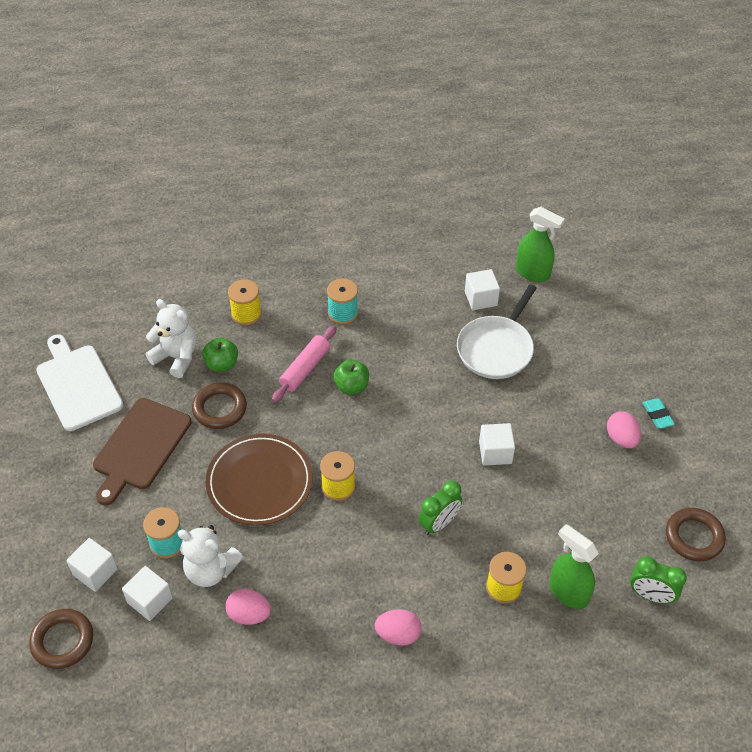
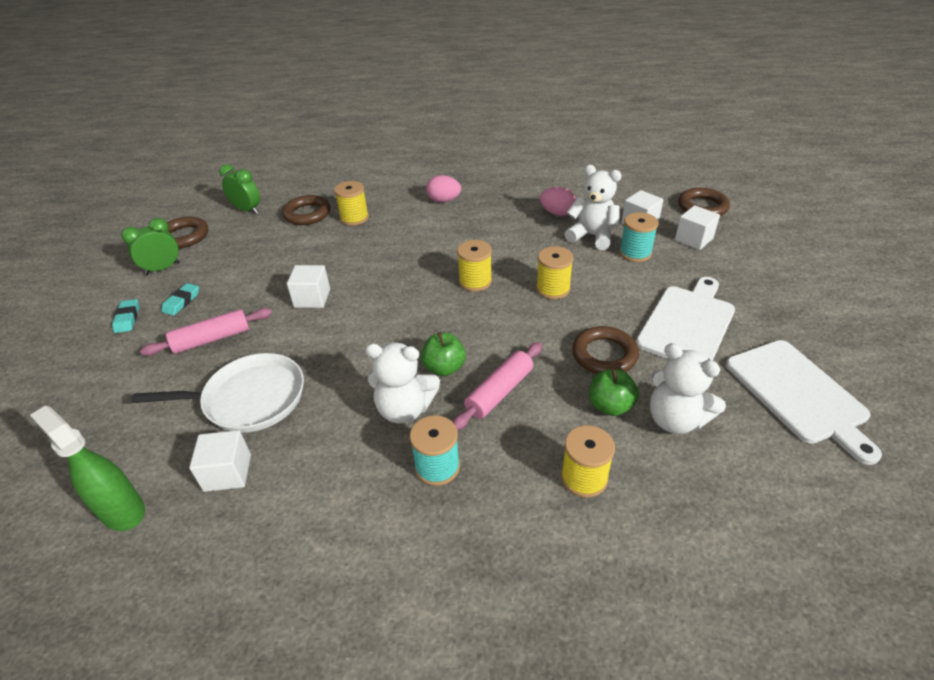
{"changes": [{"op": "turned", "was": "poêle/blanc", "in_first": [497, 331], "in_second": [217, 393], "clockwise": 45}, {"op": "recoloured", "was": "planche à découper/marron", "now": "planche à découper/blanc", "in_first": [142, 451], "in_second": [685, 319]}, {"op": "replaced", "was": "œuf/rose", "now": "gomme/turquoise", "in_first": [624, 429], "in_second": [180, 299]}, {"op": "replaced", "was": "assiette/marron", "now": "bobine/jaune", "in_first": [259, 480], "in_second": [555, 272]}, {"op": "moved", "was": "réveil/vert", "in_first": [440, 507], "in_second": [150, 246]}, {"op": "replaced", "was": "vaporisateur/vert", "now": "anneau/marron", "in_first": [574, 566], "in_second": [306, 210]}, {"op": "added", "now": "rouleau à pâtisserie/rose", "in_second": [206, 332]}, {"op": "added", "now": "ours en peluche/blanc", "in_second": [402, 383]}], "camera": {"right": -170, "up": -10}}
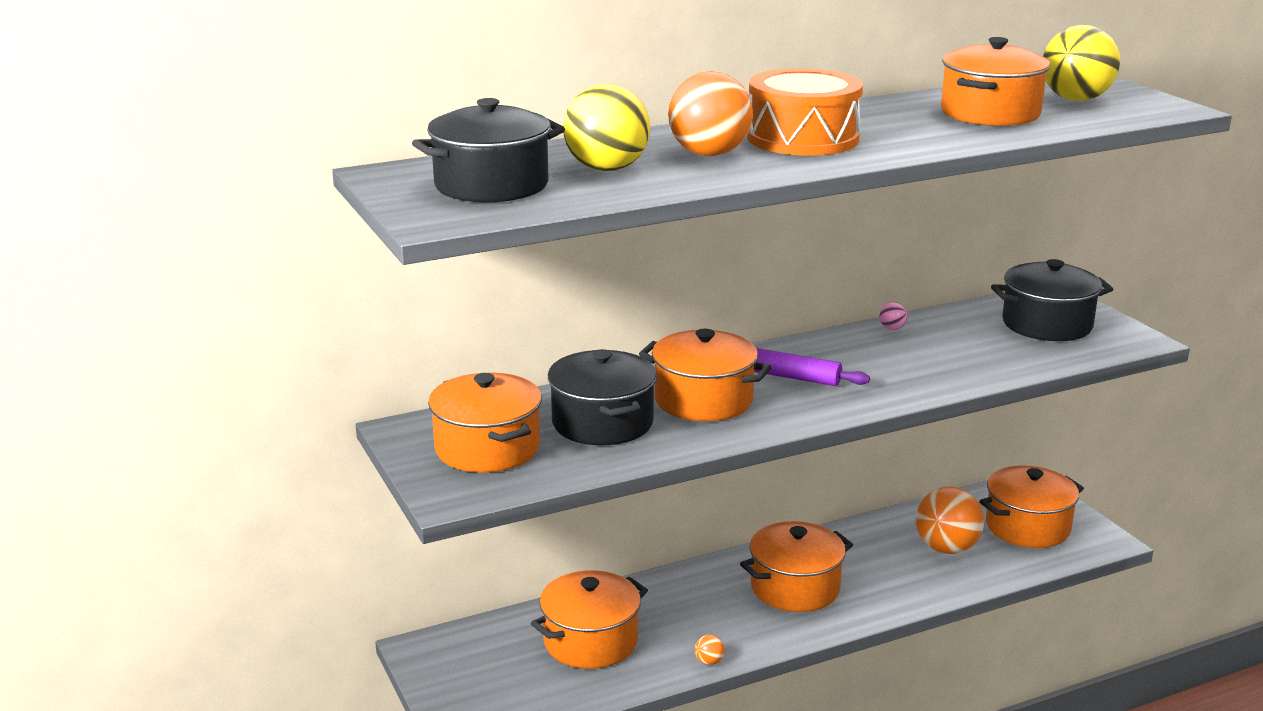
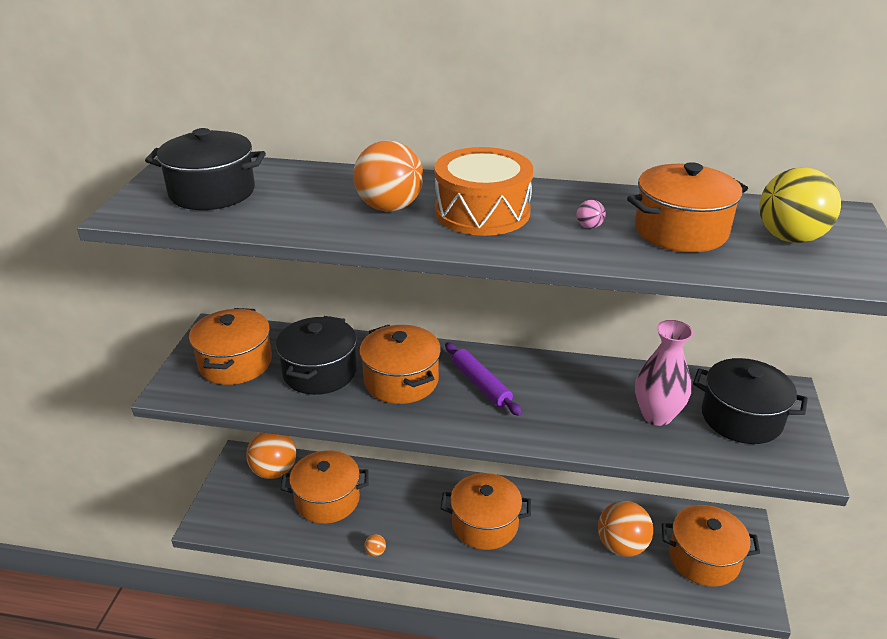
{"changes": [{"op": "removed", "was": "balle/jaune", "in_first": [606, 128]}, {"op": "moved", "was": "balle/rose", "in_first": [893, 316], "in_second": [591, 214]}, {"op": "added", "now": "vase/rose", "in_second": [664, 373]}, {"op": "added", "now": "balle/orange", "in_second": [271, 455]}], "camera": {"right": 35, "up": 10}}
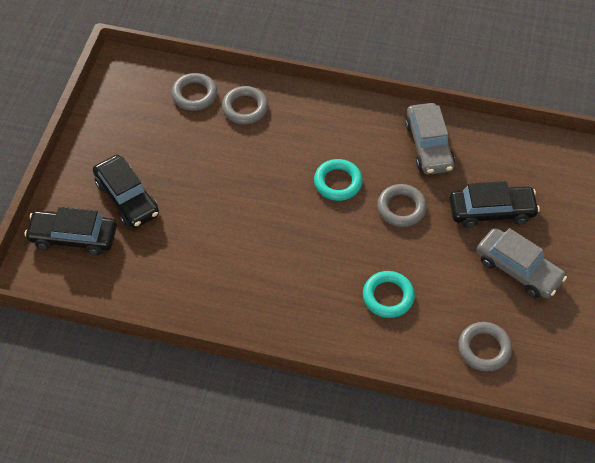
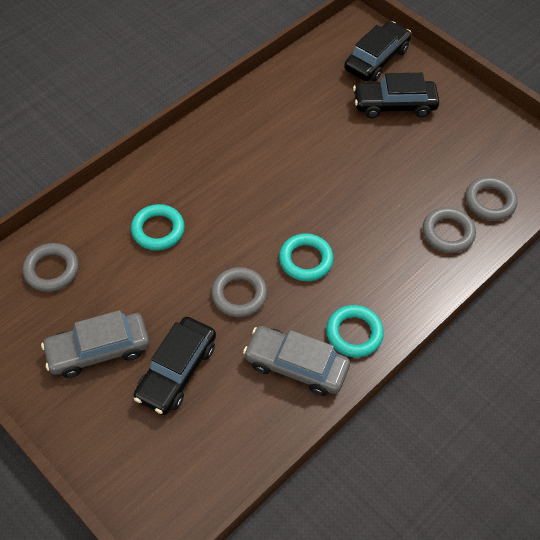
{"changes": [{"op": "added", "now": "anneau/turquoise", "in_second": [355, 331]}], "camera": {"right": 120, "up": 0}}
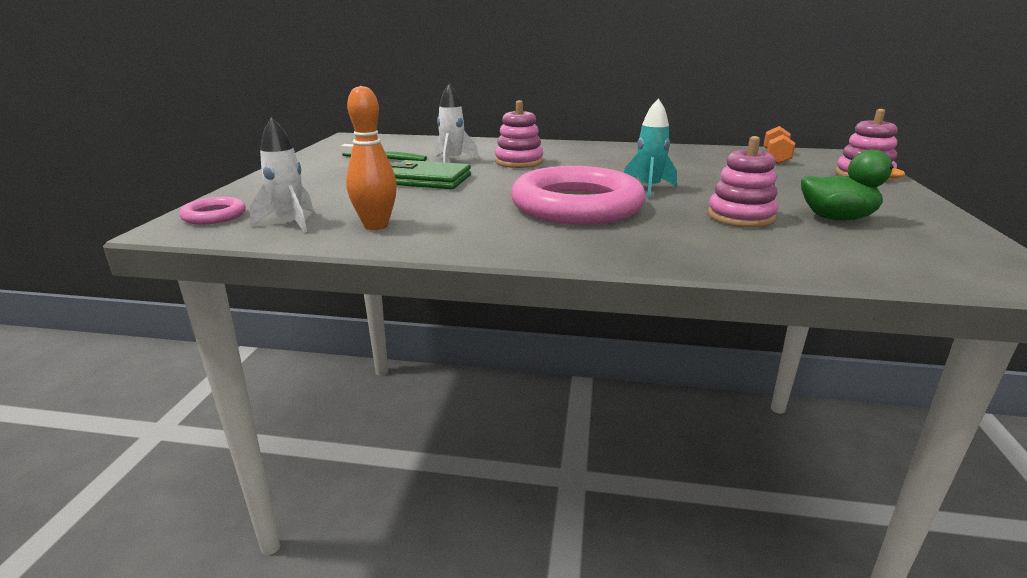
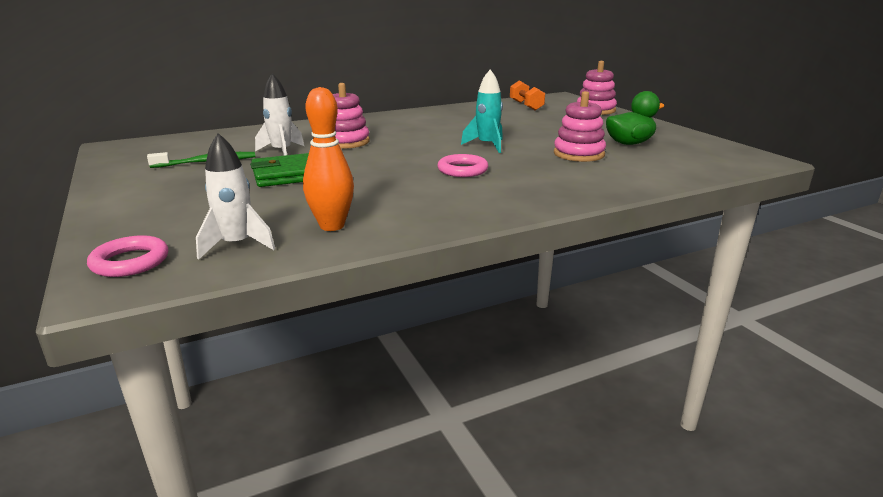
{"changes": [{"op": "resized", "was": "anneau/rose", "in_first": [578, 195], "in_second": [462, 165], "ratio": 0.43}], "camera": {"right": -35, "up": 0}}
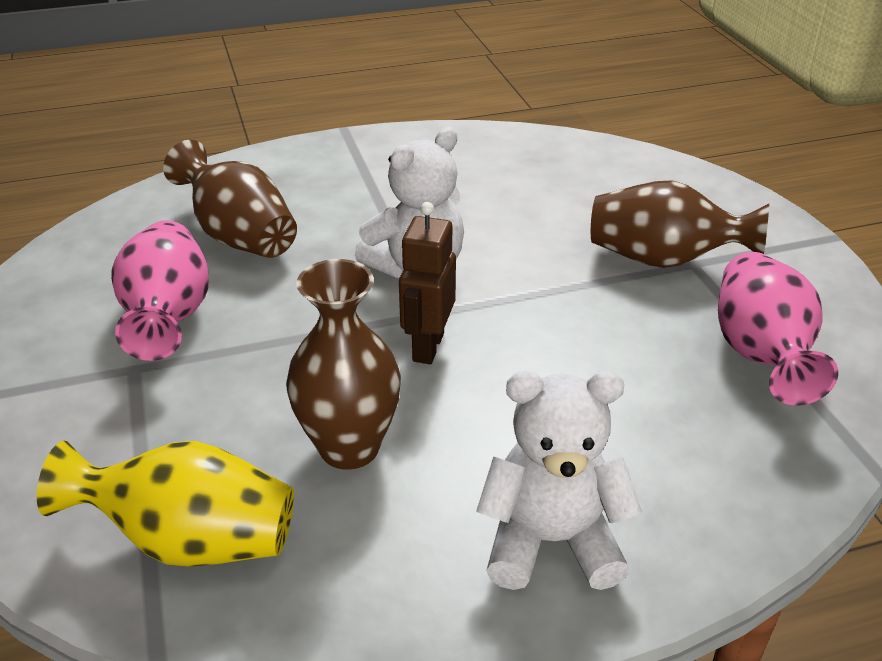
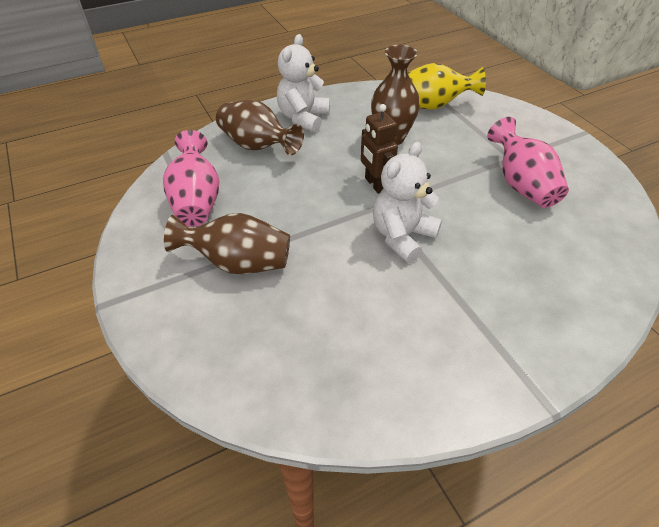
{"changes": [{"op": "moved", "was": "vase/marron", "in_first": [230, 199], "in_second": [260, 127]}, {"op": "turned", "was": "robot/marron", "in_first": [427, 283], "in_second": [379, 149], "clockwise": 150}, {"op": "turned", "was": "ours en peluche/blanc", "in_first": [559, 480], "in_second": [303, 83], "clockwise": 120}], "camera": {"right": 170, "up": 10}}
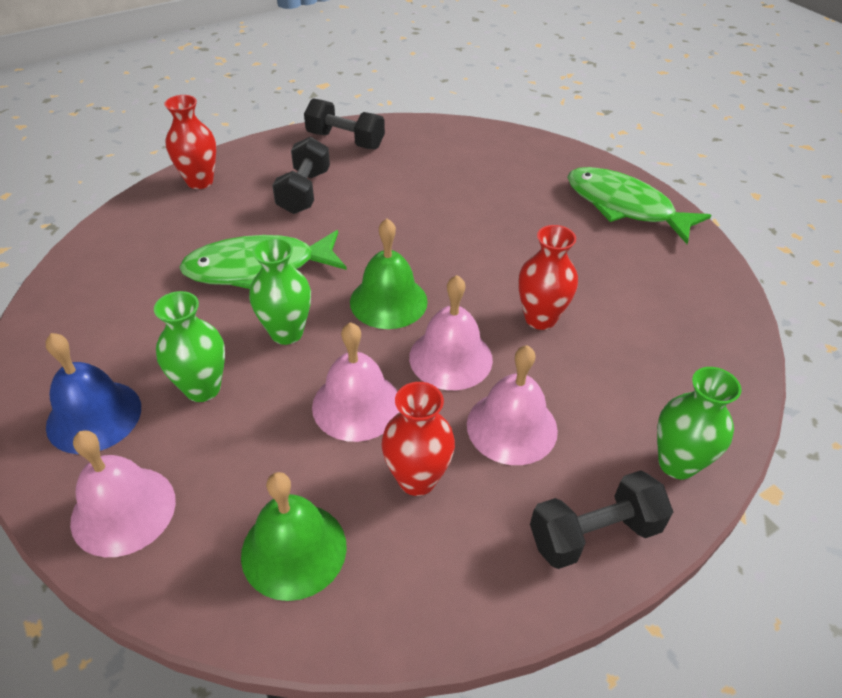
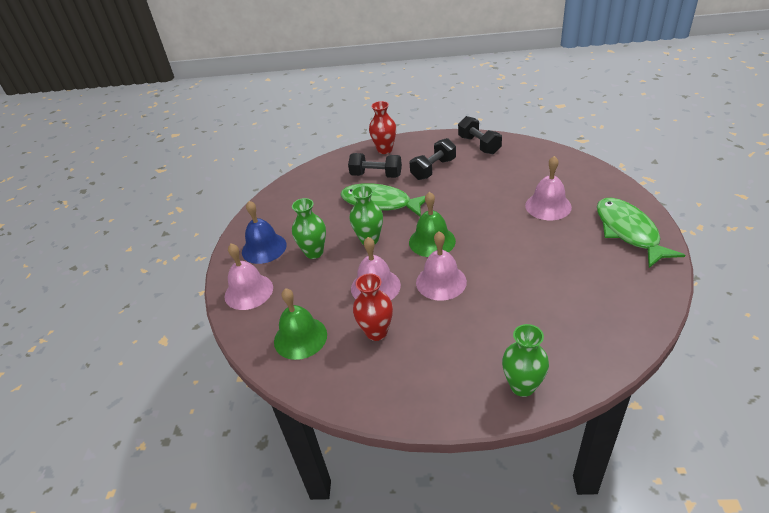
{"changes": [{"op": "removed", "was": "vase/rouge", "in_first": [548, 277]}, {"op": "moved", "was": "cloche/rose", "in_first": [512, 405], "in_second": [548, 188]}, {"op": "moved", "was": "haltère/noir", "in_first": [601, 519], "in_second": [375, 165]}], "camera": {"right": 40, "up": -5}}
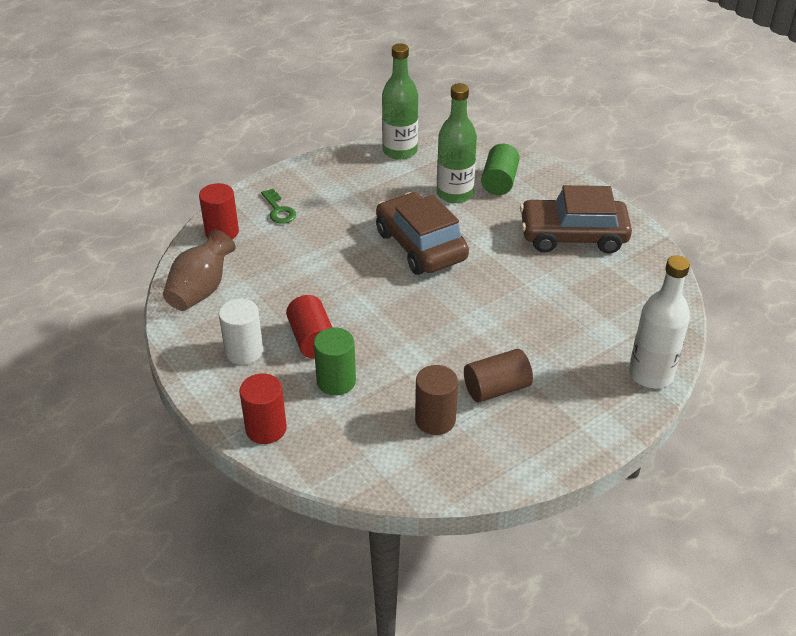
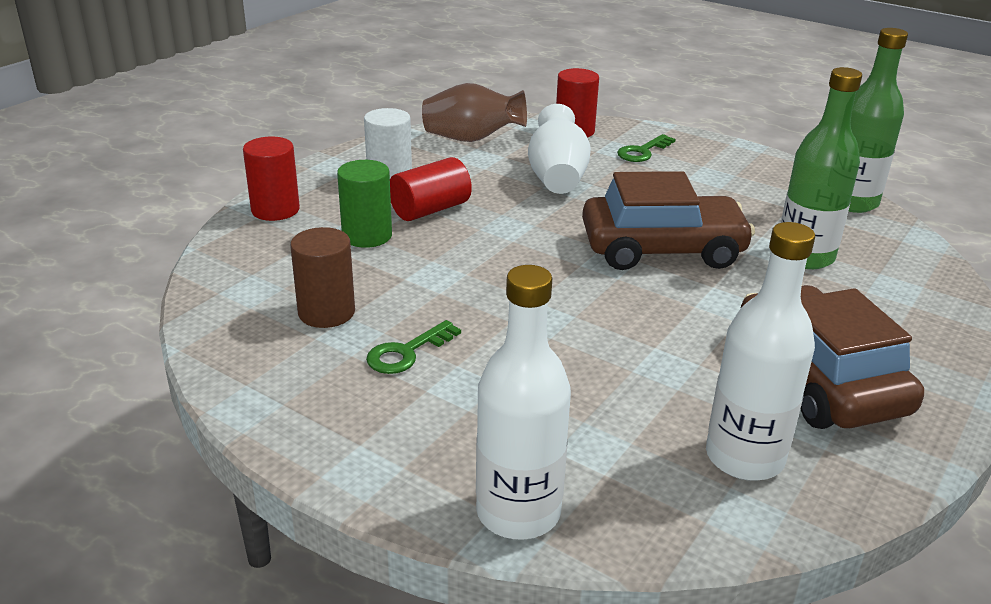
{"changes": [{"op": "removed", "was": "cylindre/vert", "in_first": [500, 169]}, {"op": "turned", "was": "voiture/marron", "in_first": [422, 233], "in_second": [668, 220], "clockwise": 45}, {"op": "replaced", "was": "cylindre/marron", "now": "clé/vert", "in_first": [498, 376], "in_second": [413, 347]}, {"op": "added", "now": "vase/blanc", "in_second": [559, 149]}, {"op": "added", "now": "bouteille/blanc", "in_second": [760, 351]}], "camera": {"right": 70, "up": -10}}
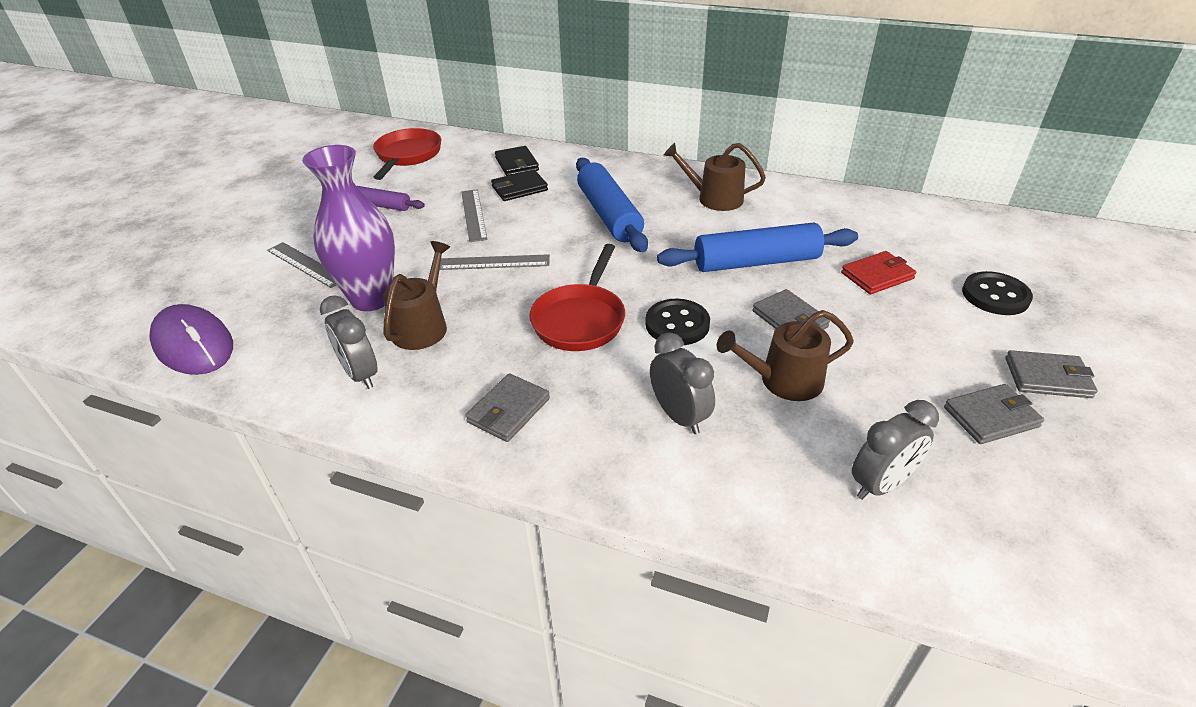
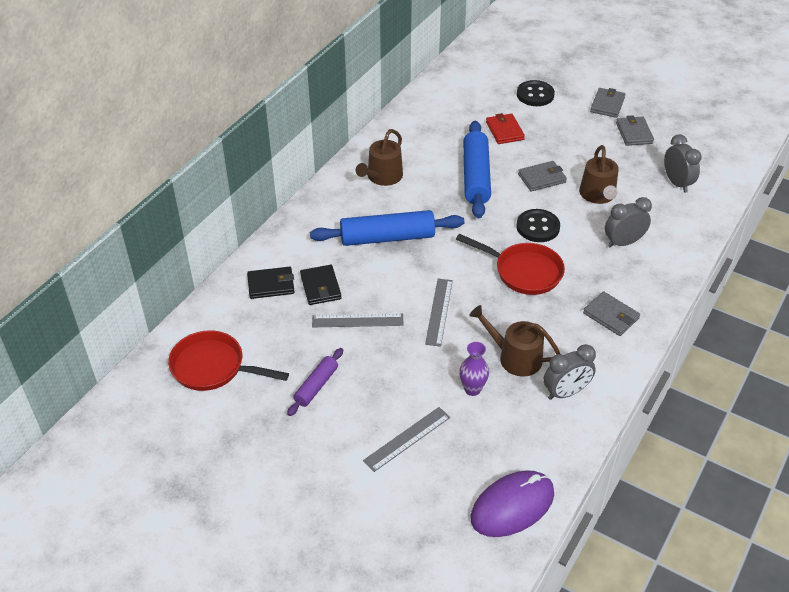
{"changes": [{"op": "resized", "was": "vase/violet", "in_first": [348, 228], "in_second": [474, 369], "ratio": 0.49}], "camera": {"right": -80, "up": 5}}
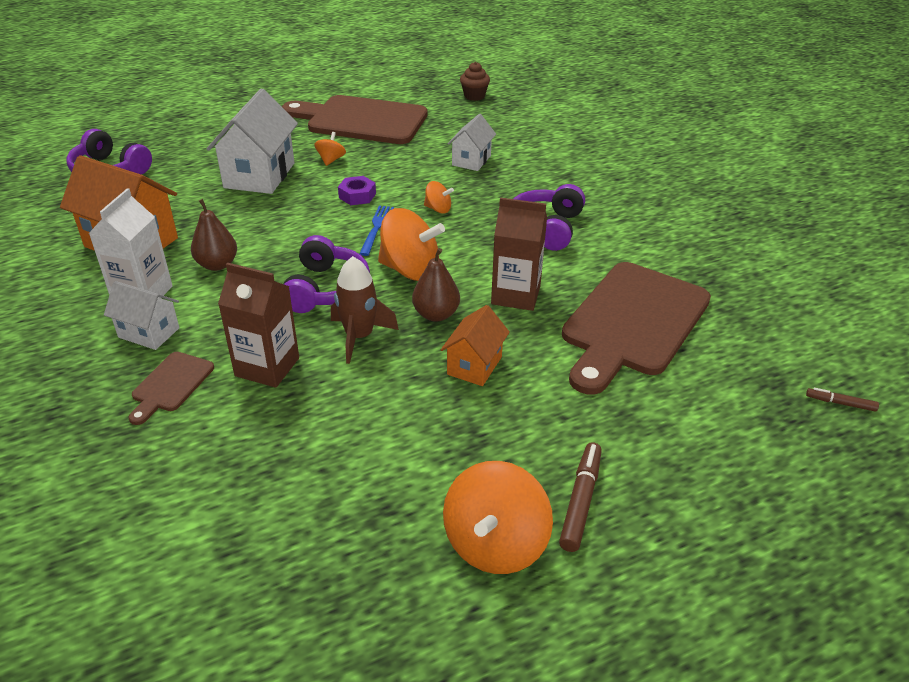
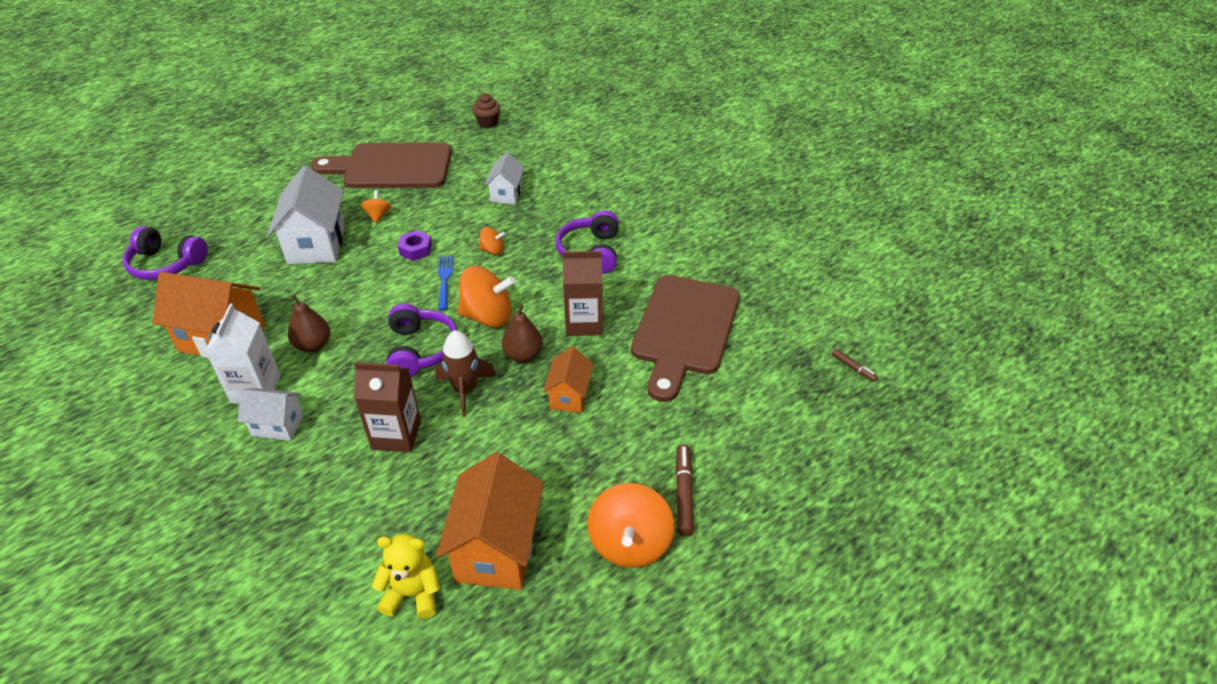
{"changes": [{"op": "removed", "was": "planche à découper/marron", "in_first": [171, 388]}, {"op": "turned", "was": "feutre/marron", "in_first": [842, 400], "in_second": [854, 365], "clockwise": -135}, {"op": "added", "now": "maison/orange", "in_second": [490, 521]}, {"op": "added", "now": "ours en peluche/jaune", "in_second": [406, 576]}], "camera": {"right": -15, "up": 5}}
